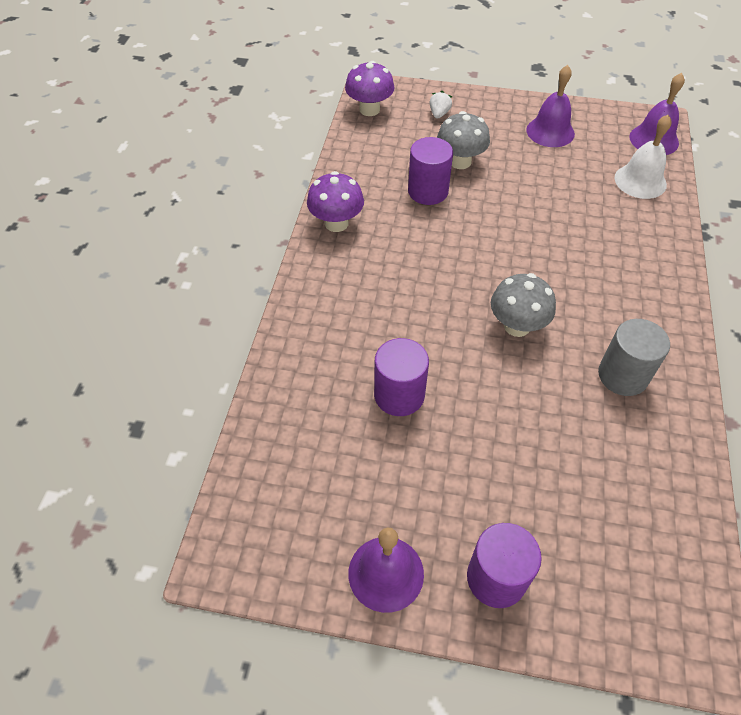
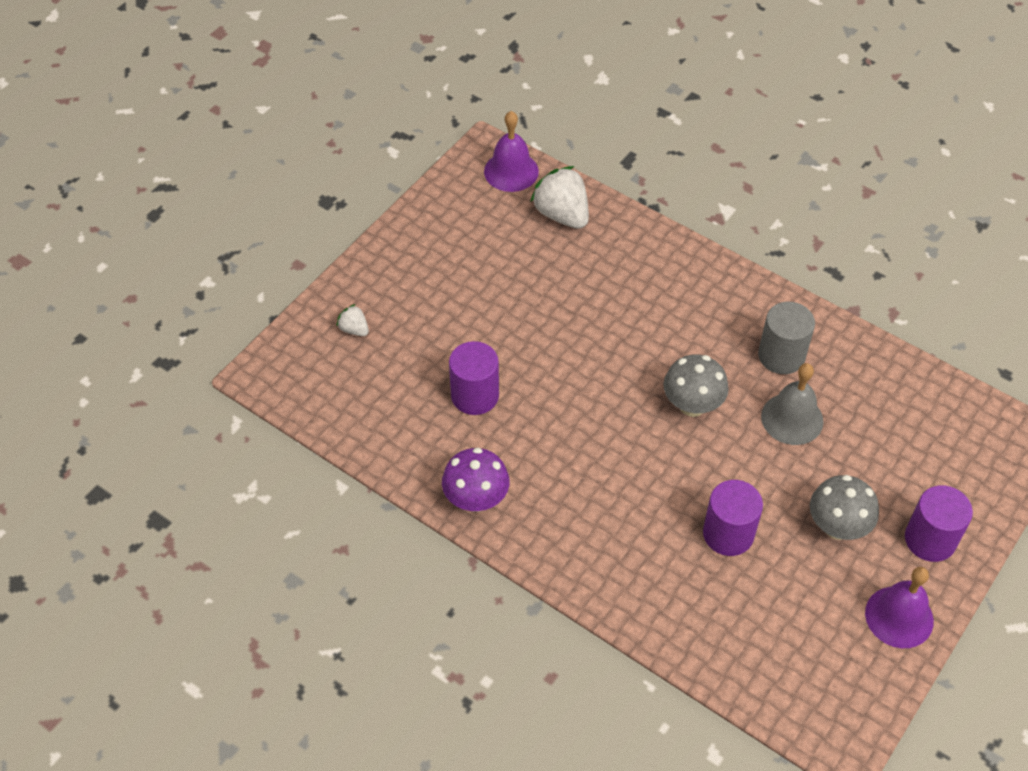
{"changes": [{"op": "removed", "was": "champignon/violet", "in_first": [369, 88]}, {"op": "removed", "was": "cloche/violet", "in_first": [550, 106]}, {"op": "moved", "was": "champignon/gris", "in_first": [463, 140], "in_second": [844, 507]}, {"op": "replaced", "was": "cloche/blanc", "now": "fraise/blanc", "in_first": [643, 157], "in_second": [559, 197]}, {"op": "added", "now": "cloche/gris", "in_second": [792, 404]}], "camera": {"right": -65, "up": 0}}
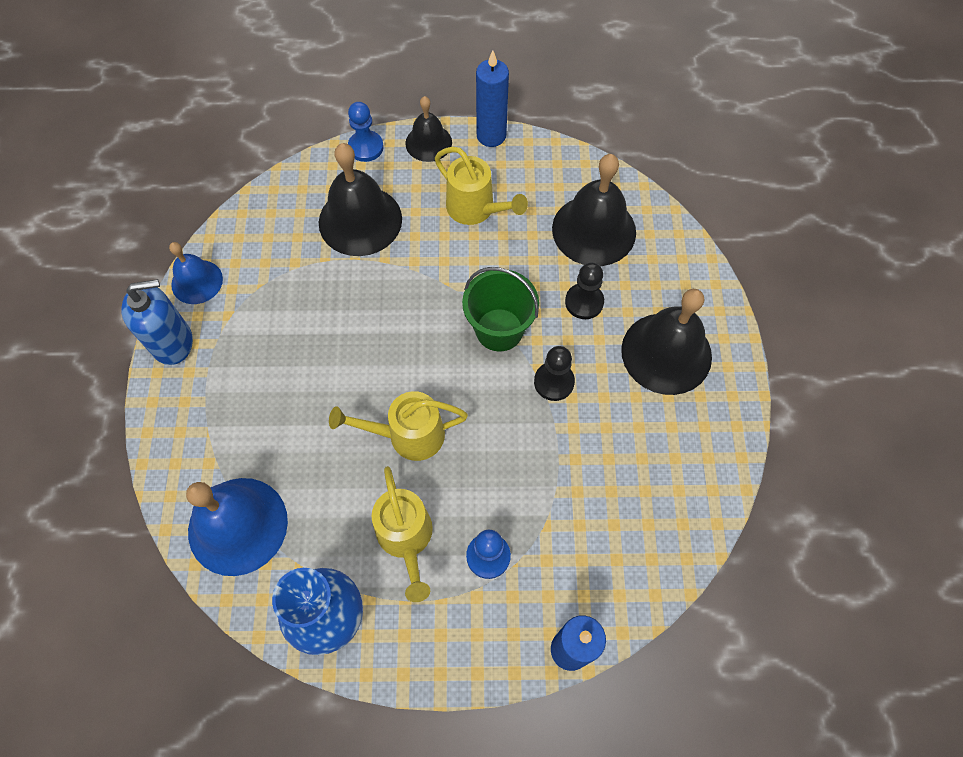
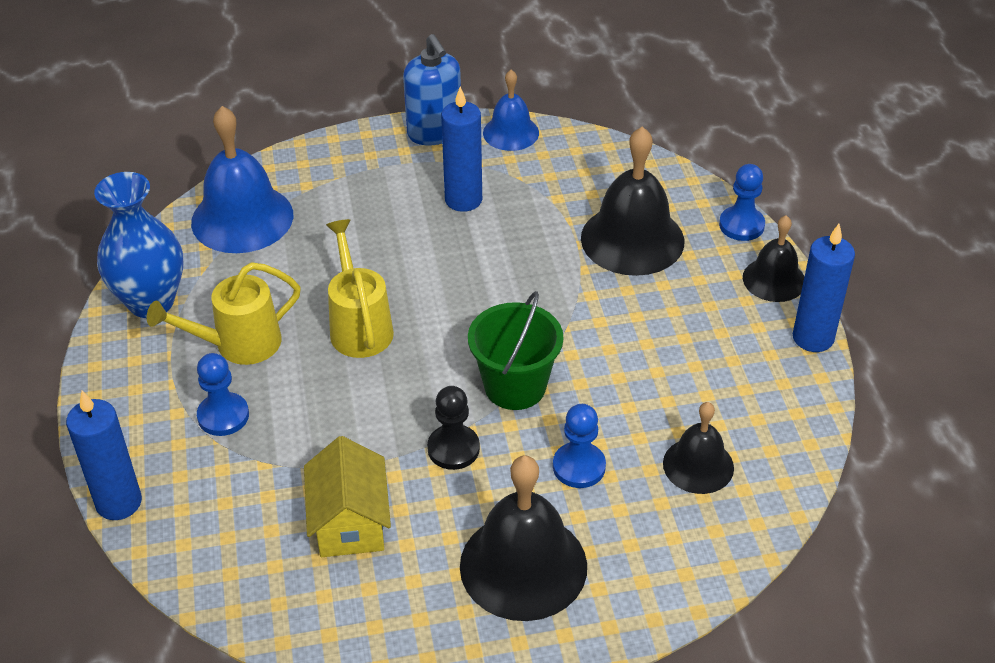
{"changes": [{"op": "removed", "was": "arrosoir/jaune", "in_first": [481, 186]}, {"op": "resized", "was": "cloche/noir", "in_first": [594, 210], "in_second": [698, 448], "ratio": 0.59}, {"op": "recoloured", "was": "pion/noir", "now": "pion/bleu", "in_first": [584, 290], "in_second": [579, 446]}, {"op": "added", "now": "bougie/bleu", "in_second": [461, 149]}, {"op": "added", "now": "maison/jaune", "in_second": [347, 496]}], "camera": {"right": 80, "up": -20}}
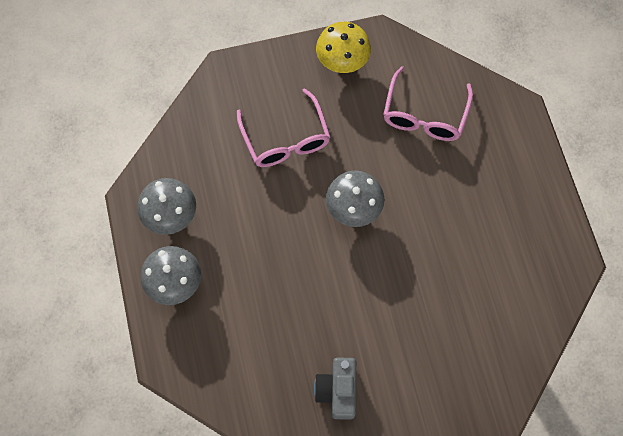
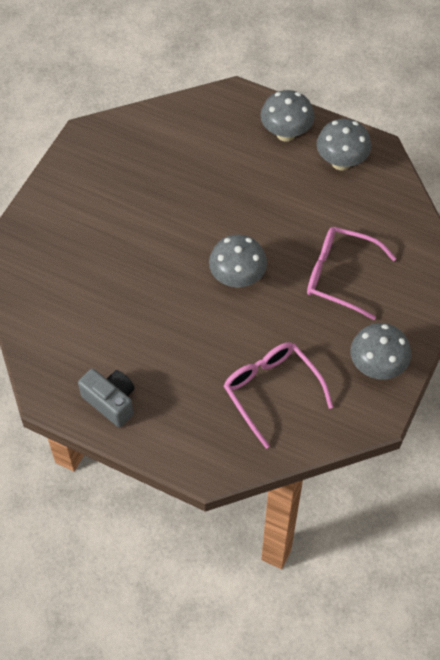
{"changes": [{"op": "recoloured", "was": "champignon/jaune", "now": "champignon/gris", "in_first": [343, 47], "in_second": [380, 351]}, {"op": "moved", "was": "appareil photo/gris", "in_first": [335, 388], "in_second": [106, 397]}], "camera": {"right": 130, "up": -10}}
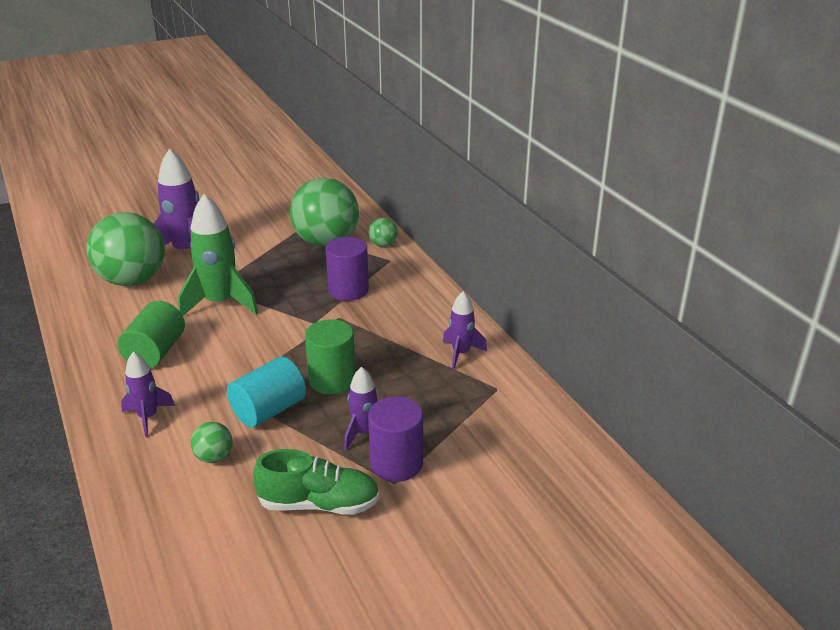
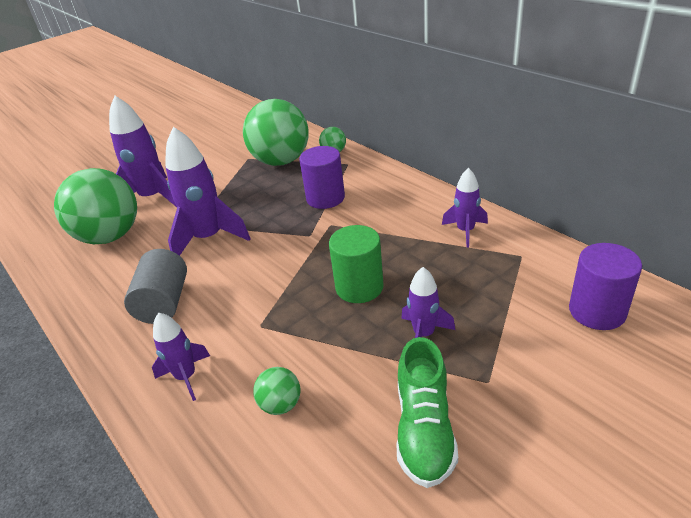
{"changes": [{"op": "recoloured", "was": "fusée/vert", "now": "fusée/violet", "in_first": [218, 255], "in_second": [208, 191]}, {"op": "recoloured", "was": "cylindre/vert", "now": "cylindre/gris", "in_first": [151, 334], "in_second": [155, 286]}, {"op": "removed", "was": "cylindre/turquoise", "in_first": [266, 392]}, {"op": "moved", "was": "cylindre/violet", "in_first": [395, 439], "in_second": [605, 286]}, {"op": "turned", "was": "chaussure/vert", "in_first": [316, 482], "in_second": [427, 412], "clockwise": 105}], "camera": {"right": -10, "up": 5}}
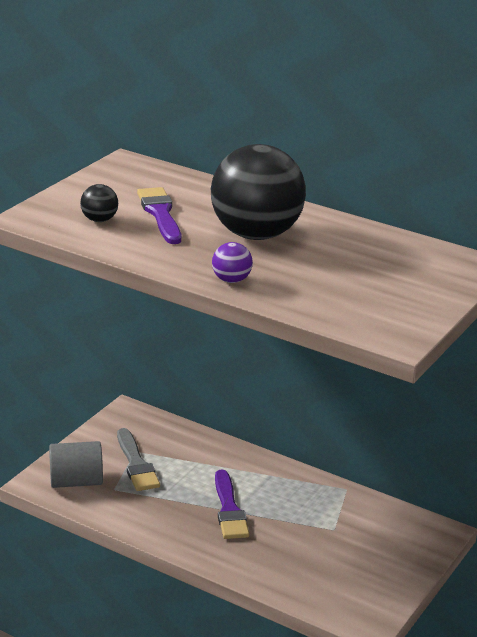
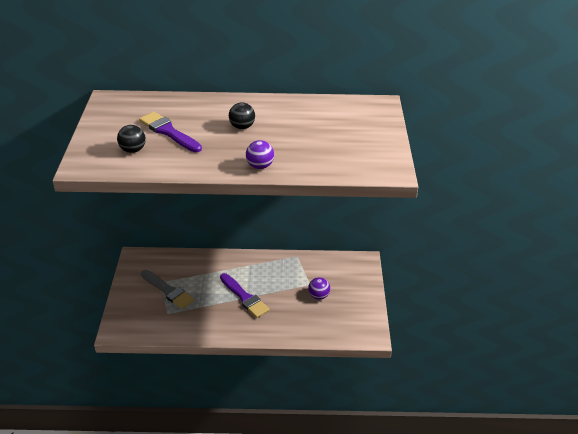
{"changes": [{"op": "resized", "was": "balle/noir", "in_first": [258, 192], "in_second": [242, 115], "ratio": 0.41}, {"op": "removed", "was": "cylindre/gris", "in_first": [76, 464]}, {"op": "added", "now": "balle/violet", "in_second": [319, 288]}], "camera": {"right": -30, "up": 10}}
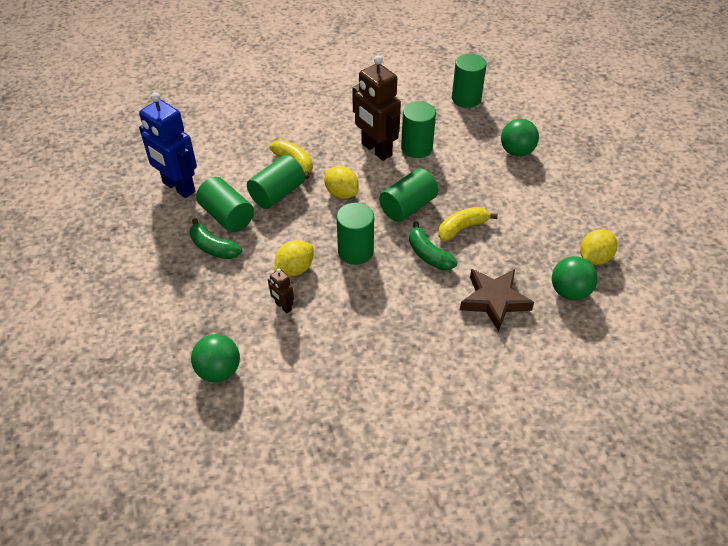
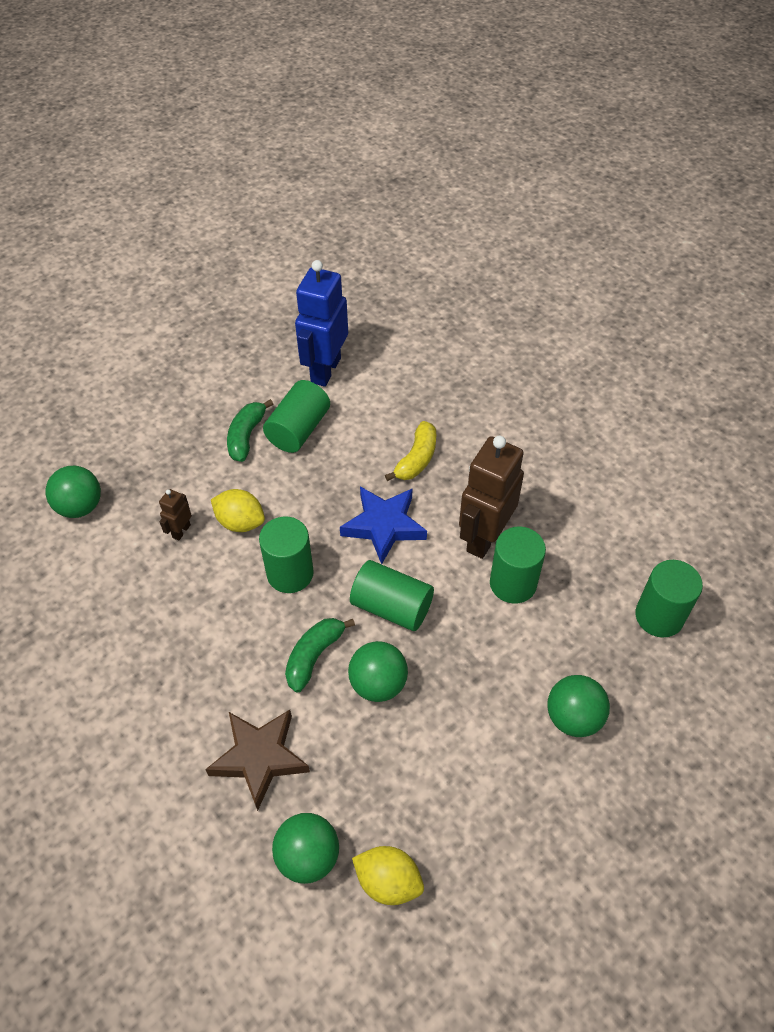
{"changes": [{"op": "removed", "was": "cylindre/vert", "in_first": [276, 182]}, {"op": "replaced", "was": "citron/jaune", "now": "étoile/bleu", "in_first": [341, 182], "in_second": [383, 525]}, {"op": "replaced", "was": "banane/jaune", "now": "balle/vert", "in_first": [468, 224], "in_second": [378, 671]}], "camera": {"right": 70, "up": 5}}
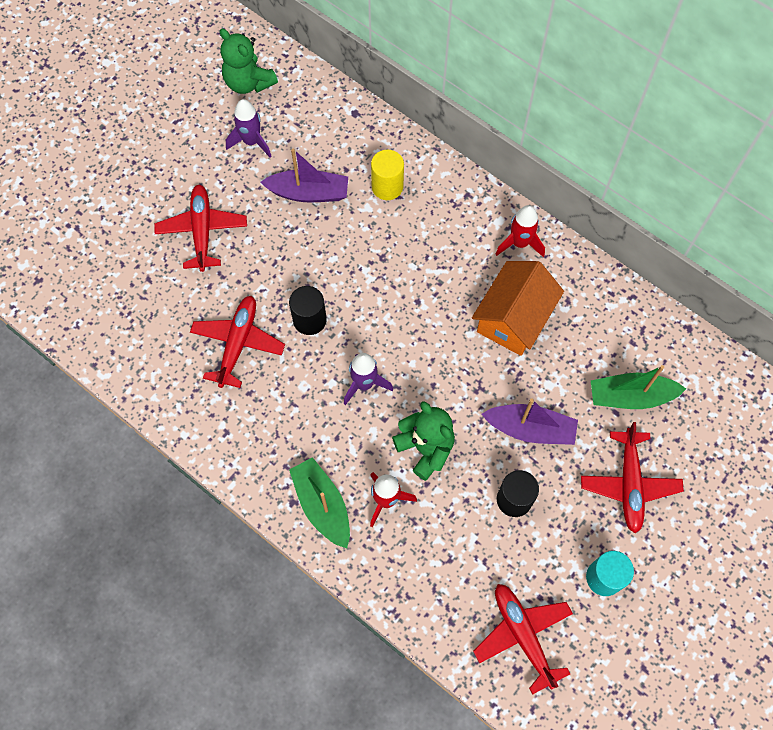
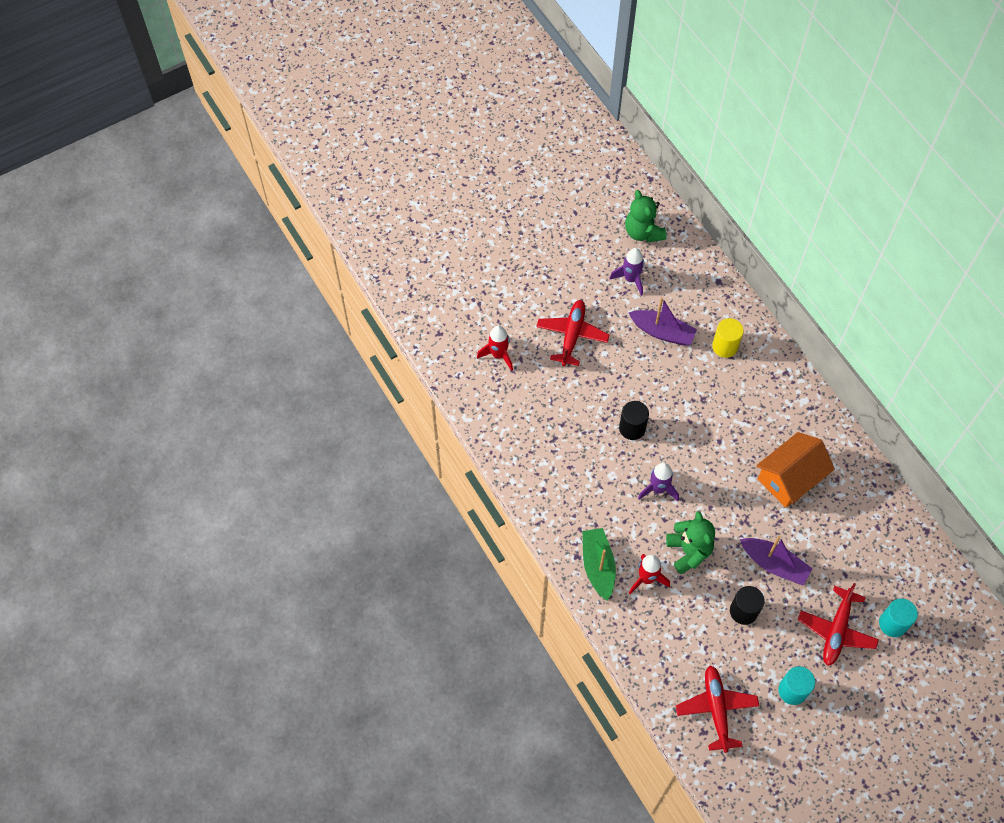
{"changes": [{"op": "moved", "was": "fusée/rouge", "in_first": [520, 231], "in_second": [495, 348]}, {"op": "removed", "was": "avion/rouge", "in_first": [237, 342]}, {"op": "removed", "was": "bateau/vert", "in_first": [638, 387]}, {"op": "added", "now": "cylindre/turquoise", "in_second": [898, 617]}], "camera": {"right": 20, "up": -5}}
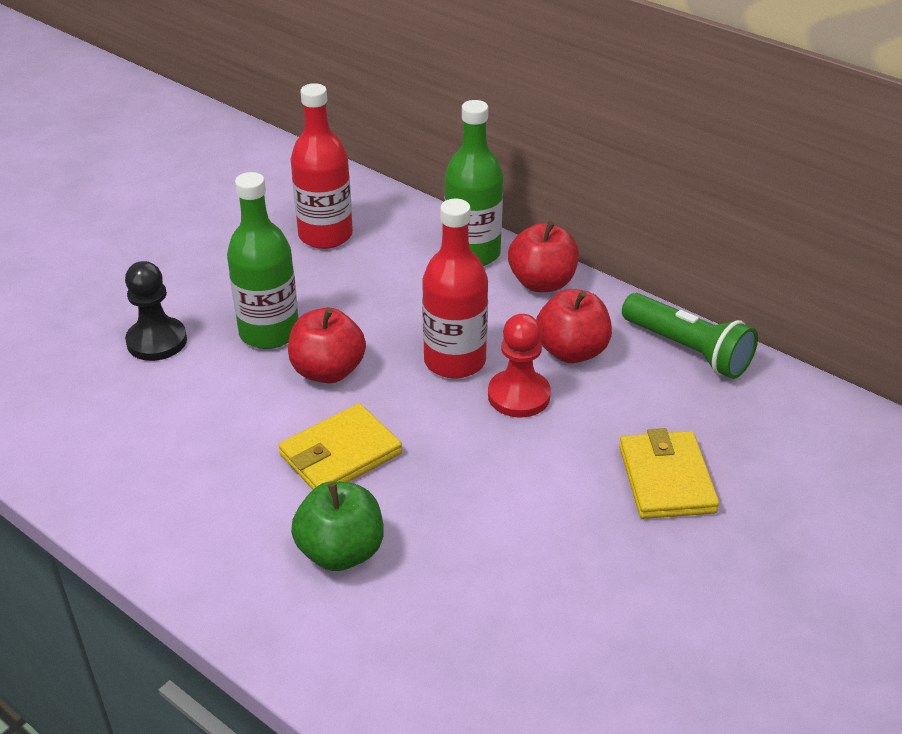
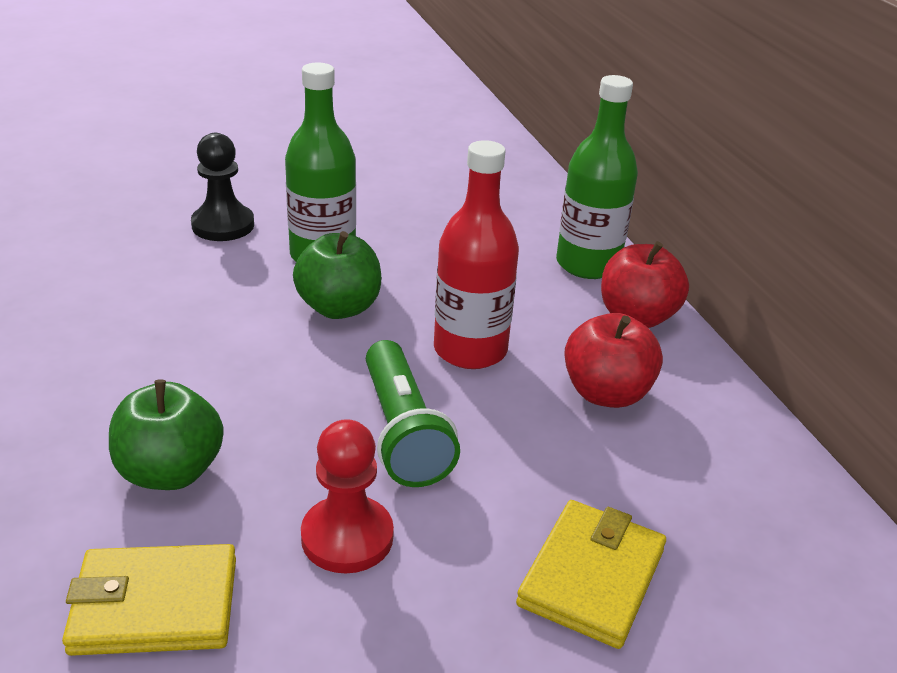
{"changes": [{"op": "removed", "was": "bouteille/rouge", "in_first": [322, 166]}, {"op": "moved", "was": "lampe de poche/vert", "in_first": [690, 336], "in_second": [413, 413]}, {"op": "recoloured", "was": "pomme/rouge", "now": "pomme/vert", "in_first": [327, 345], "in_second": [337, 275]}, {"op": "moved", "was": "pion/rouge", "in_first": [519, 366], "in_second": [347, 496]}, {"op": "moved", "was": "portefeuille/jaune", "in_first": [340, 446], "in_second": [149, 600]}], "camera": {"right": 30, "up": -5}}
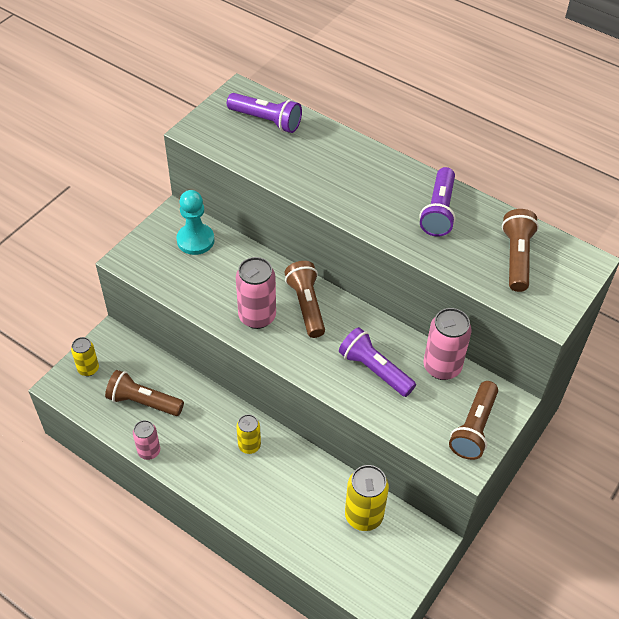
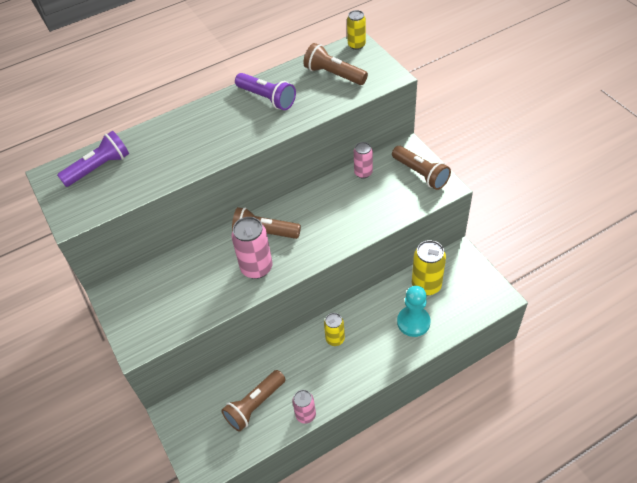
{"changes": [{"op": "moved", "was": "pion/turquoise", "in_first": [196, 222], "in_second": [414, 311]}, {"op": "resized", "was": "canette/rose", "in_first": [447, 344], "in_second": [363, 160], "ratio": 0.61}, {"op": "removed", "was": "lampe de poche/violet", "in_first": [377, 362]}, {"op": "moved", "was": "canette/jaune", "in_first": [85, 356], "in_second": [356, 30]}], "camera": {"right": -60, "up": 0}}
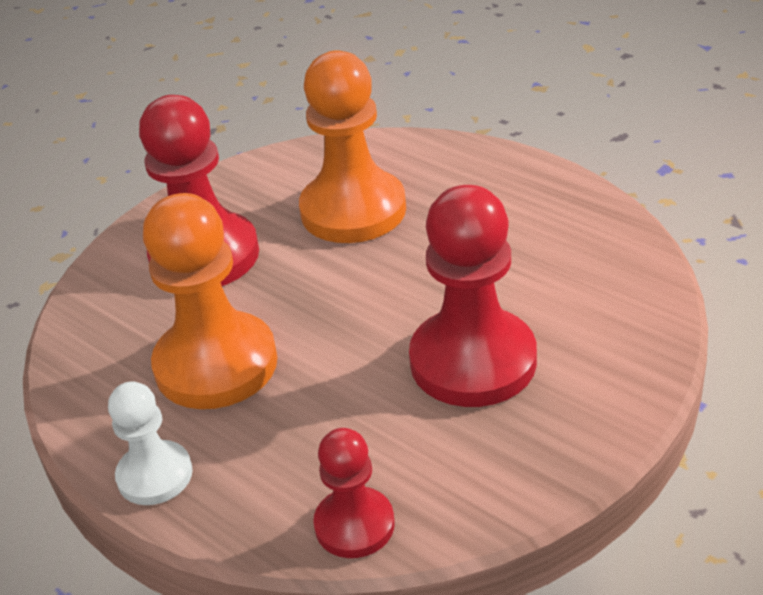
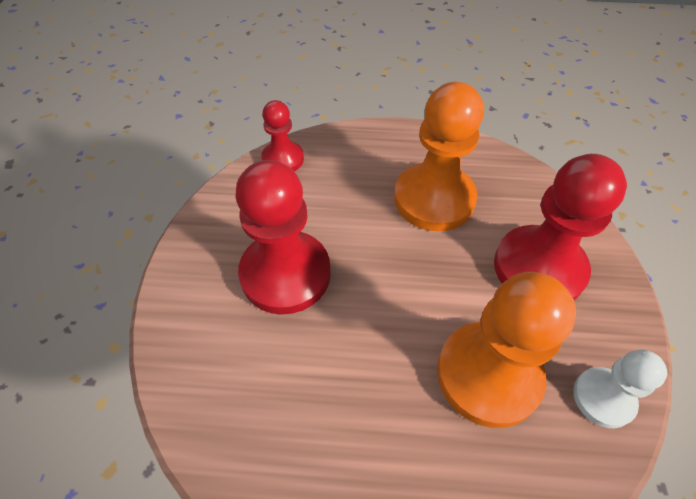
{"changes": [{"op": "moved", "was": "pion/blanc", "in_first": [150, 443], "in_second": [620, 388]}], "camera": {"right": 140, "up": 15}}
